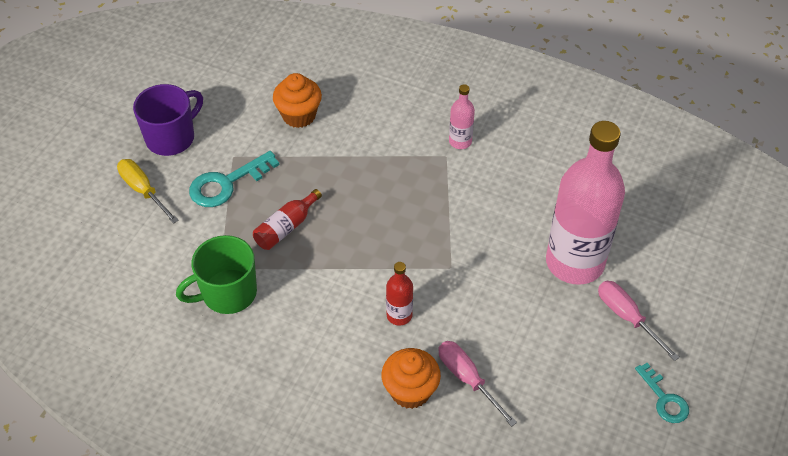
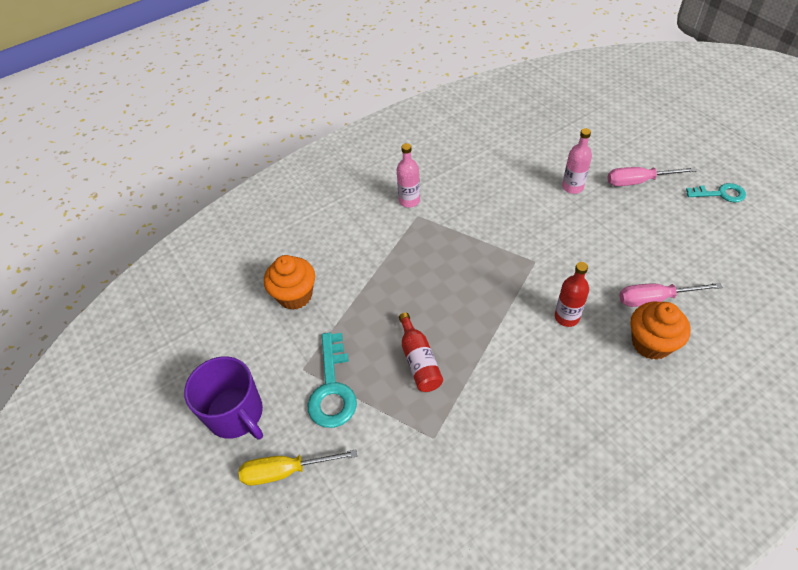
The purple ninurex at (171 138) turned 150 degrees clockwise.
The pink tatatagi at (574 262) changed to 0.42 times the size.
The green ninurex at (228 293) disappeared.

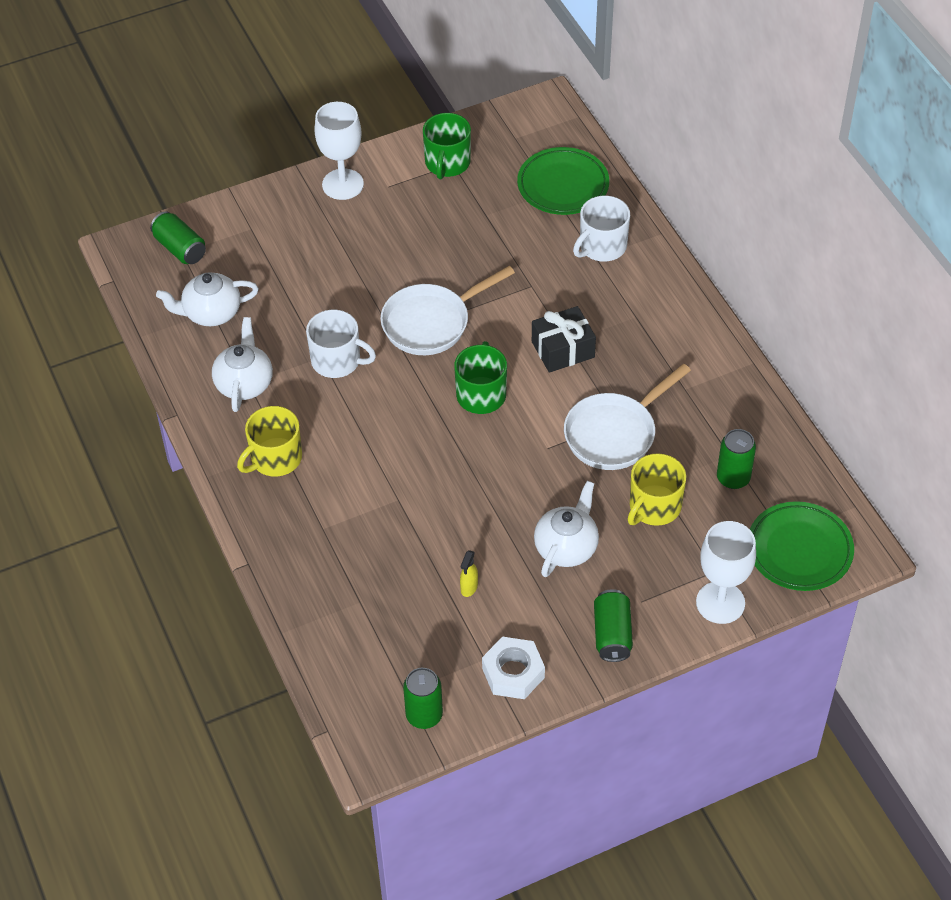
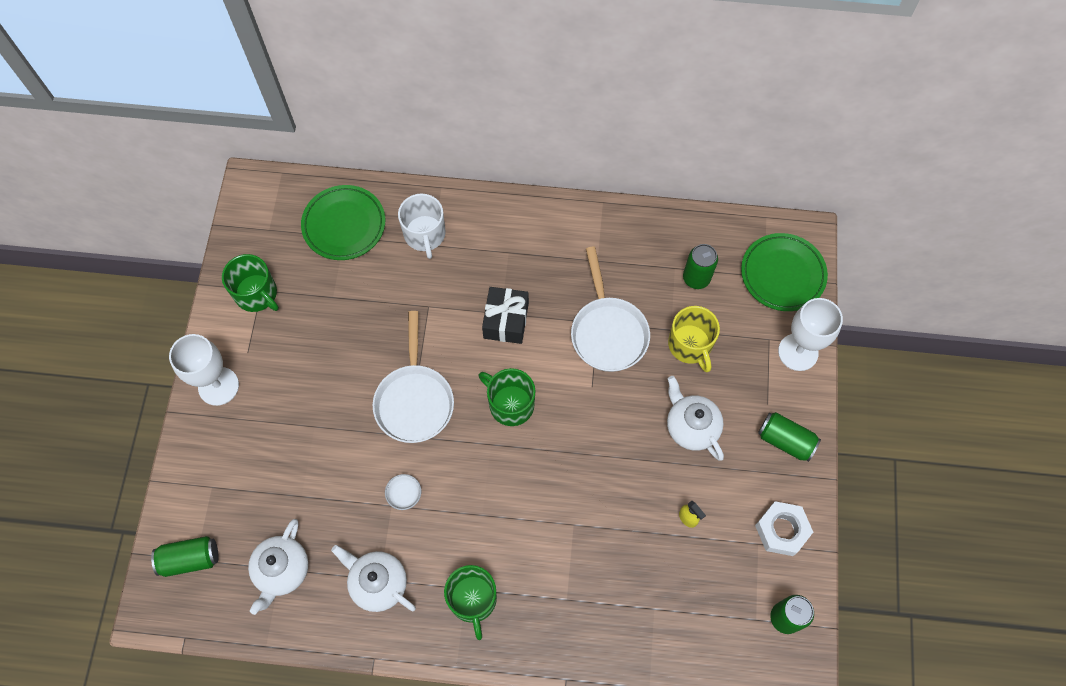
The white ninurex at (337 361) was replaced by the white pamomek at (404 495).
The yellow ninurex at (275 458) became the green ninurex at (473 600).

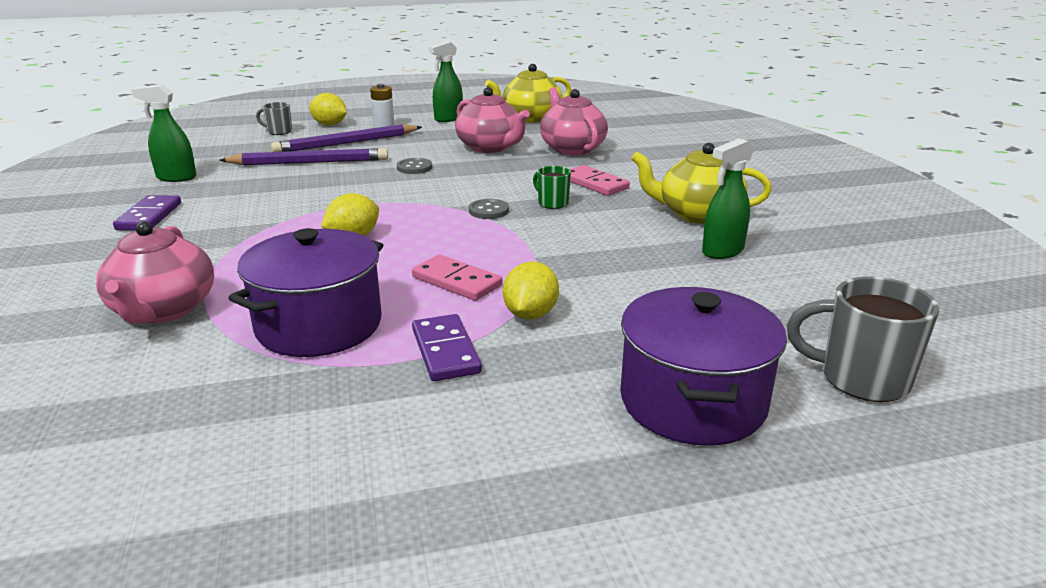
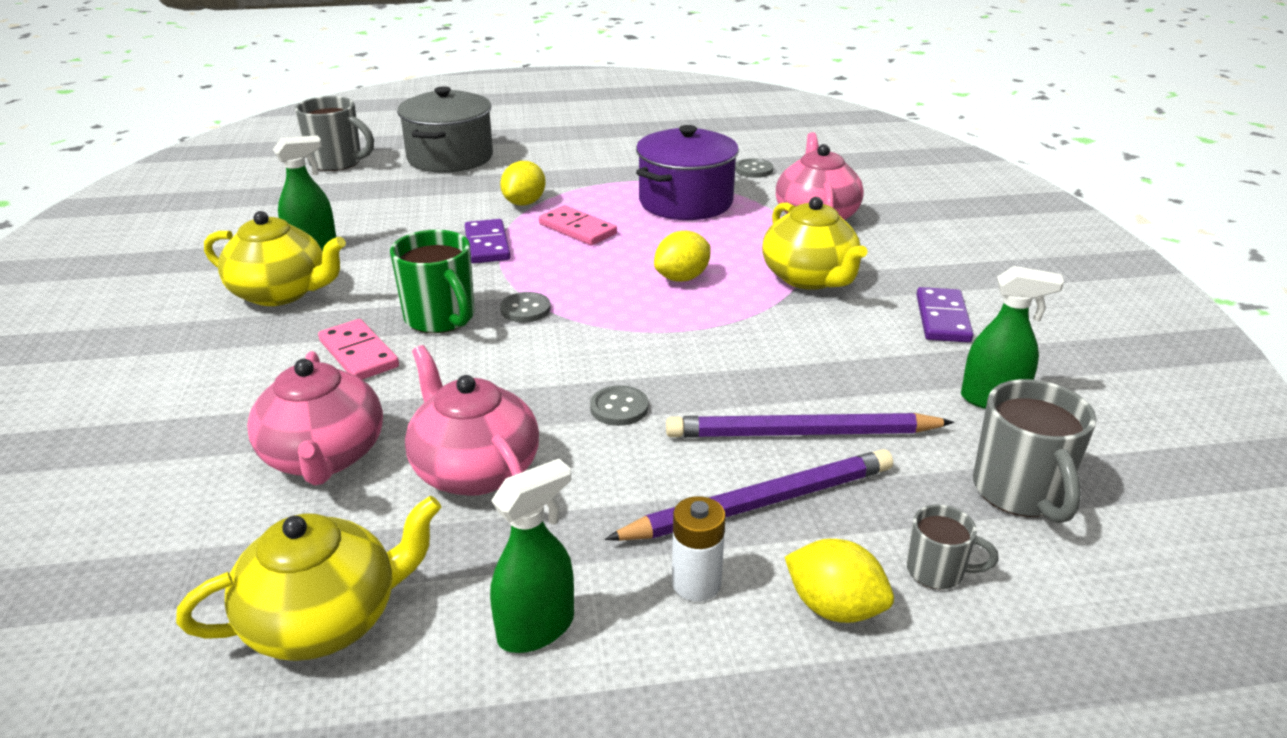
The green ninurex at (552 203) changed to 1.80 times the size.
The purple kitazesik at (692 401) became the grey kitazesik at (450 157).
The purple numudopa moved from (446 351) to (487 245).
The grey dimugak at (754 170) appeared.
The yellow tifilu at (809 278) appeared.
The grey ninurex at (1020 492) appeared.

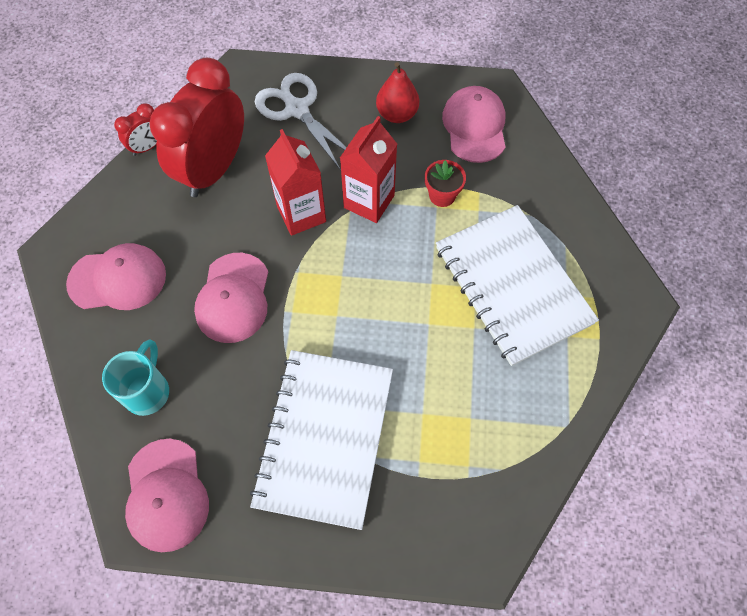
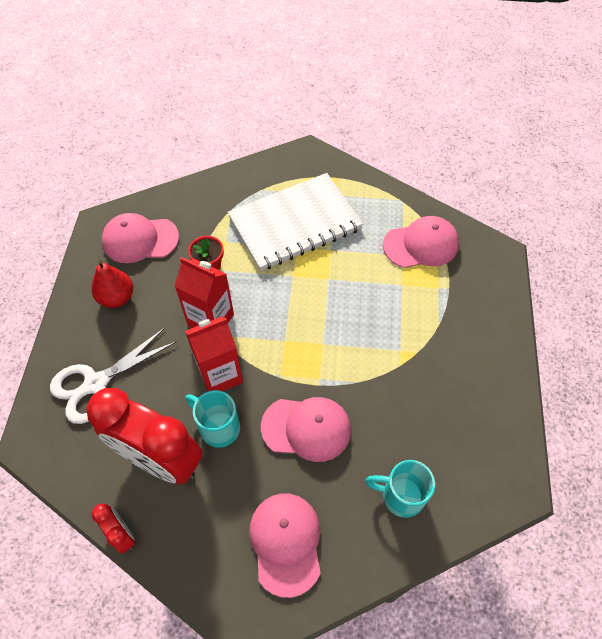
The turquoise ninurex at (218 427) appeared.
The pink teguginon moved from (166 495) to (421 245).
The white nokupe at (325 438) disappeared.

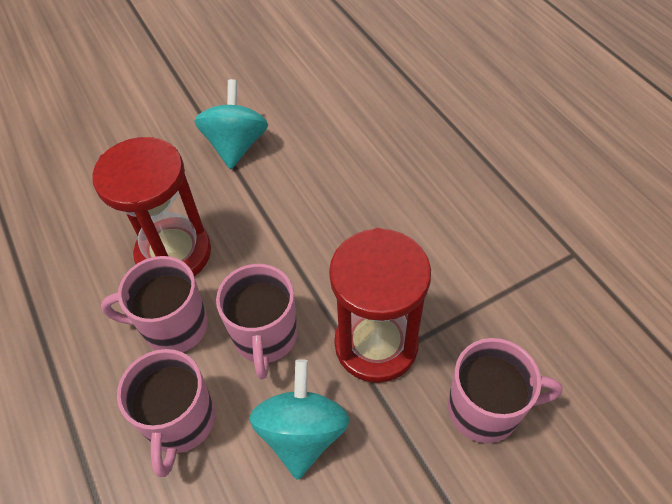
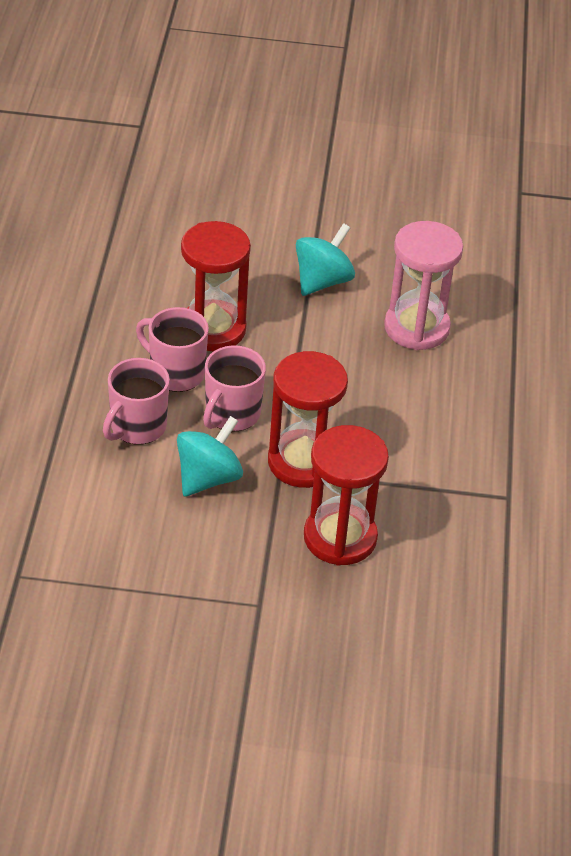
The pink ninurex at (485 409) was replaced by the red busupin at (340 537).
The pink busupin at (416 328) appeared.

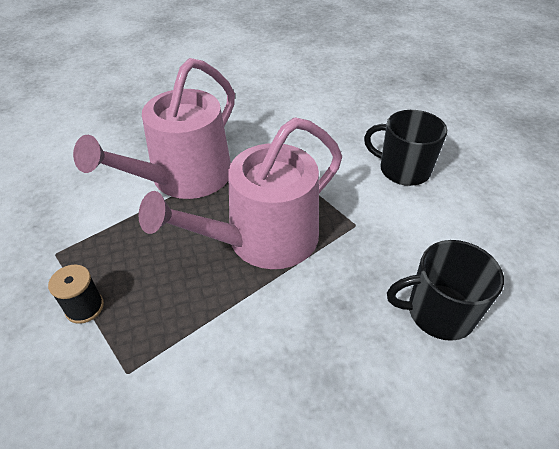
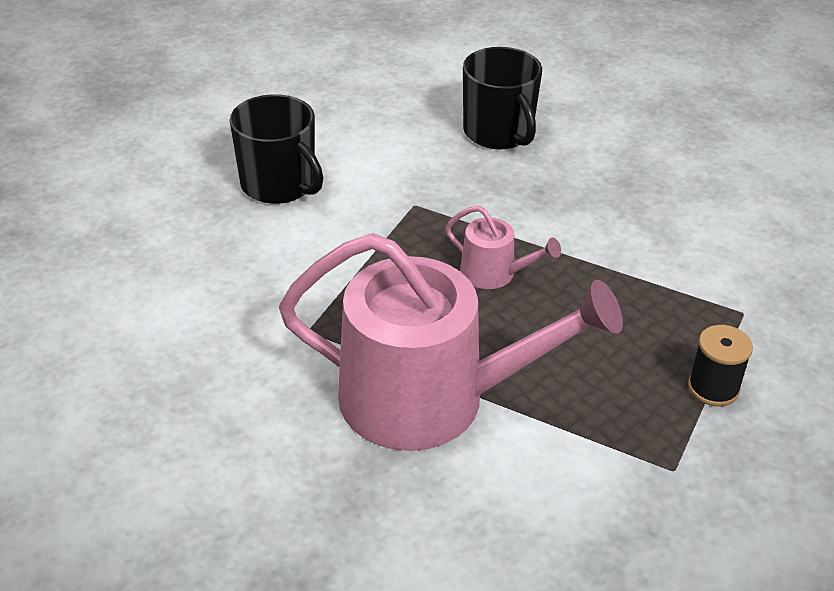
The black ninurex at (403 170) turned 45 degrees counterclockwise.
The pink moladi at (263 239) changed to 0.43 times the size.

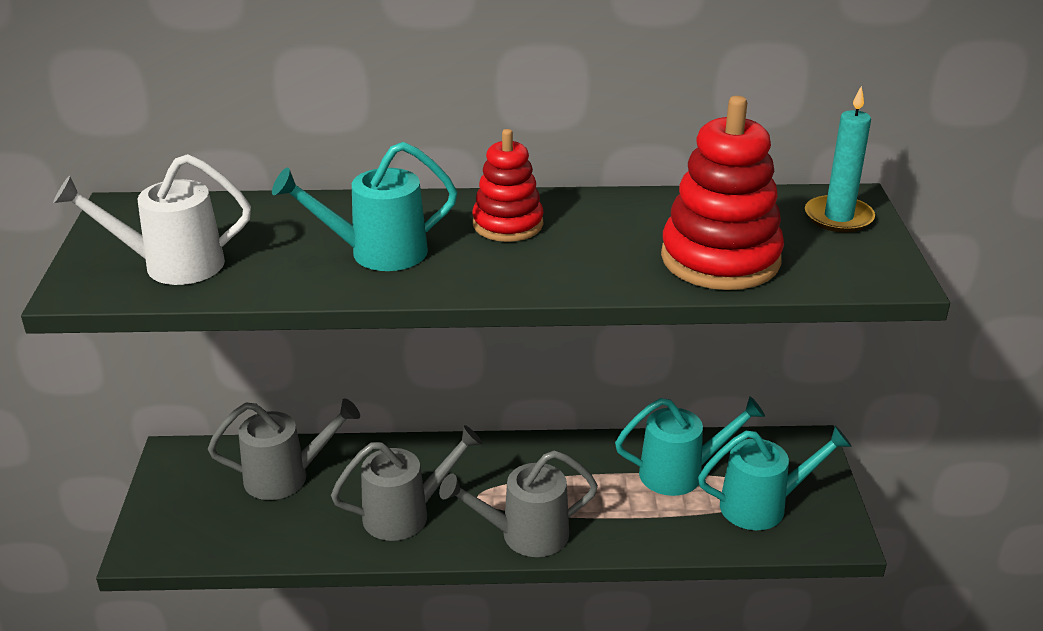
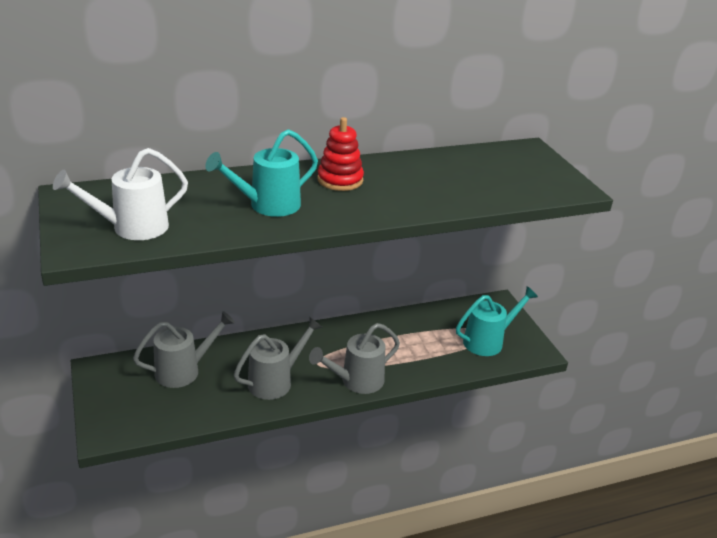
The turquoise moladi at (681 473) disappeared.
The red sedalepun at (720 259) disappeared.
The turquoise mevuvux at (838 217) disappeared.

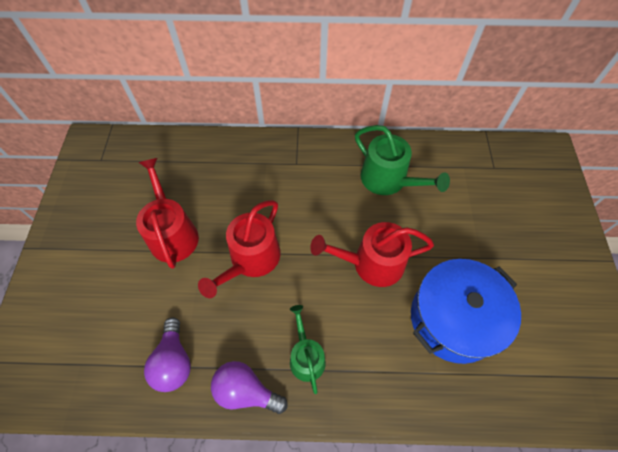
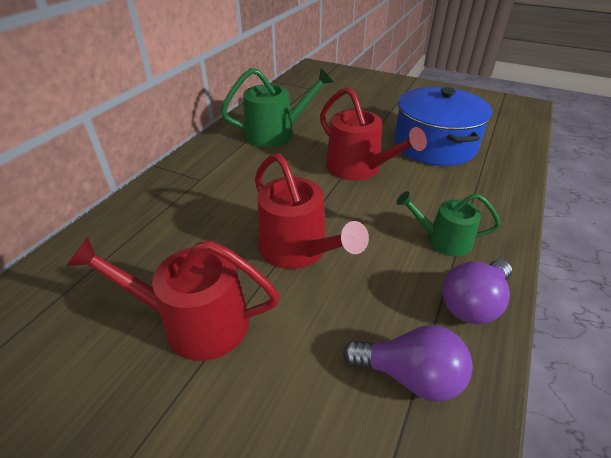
The red moladi at (372 263) turned 60 degrees counterclockwise.

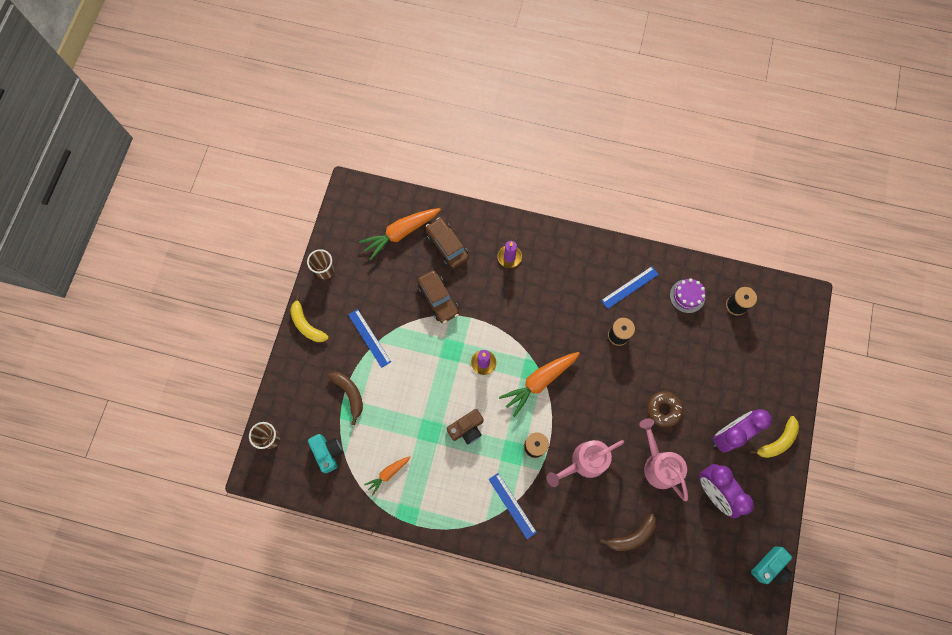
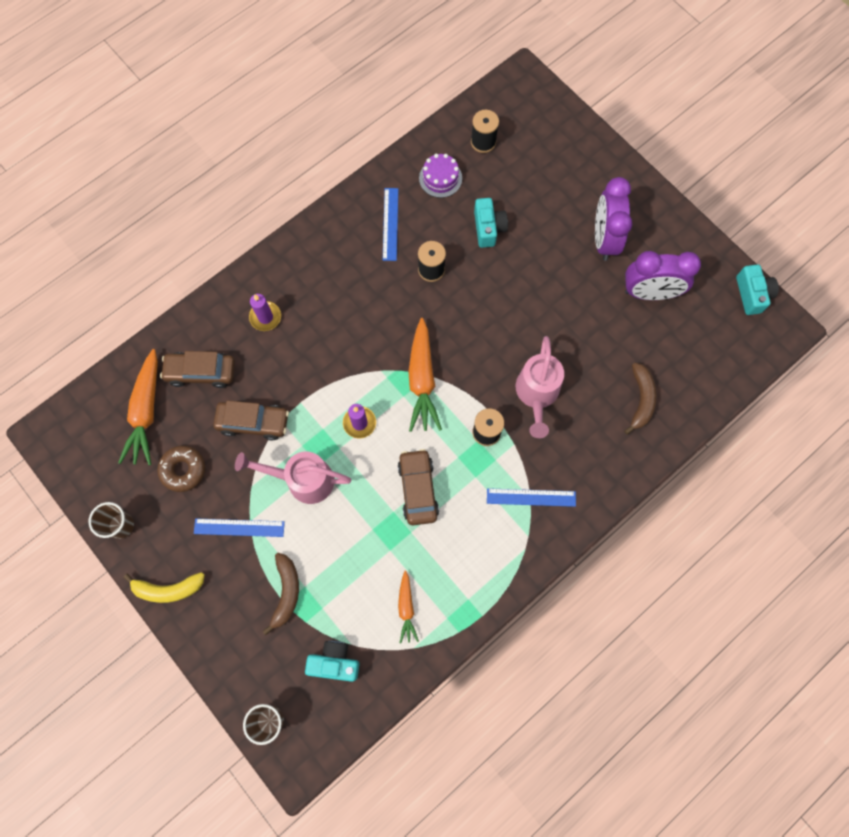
The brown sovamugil moved from (663 410) to (183 470).
The pink moladi moved from (658 464) to (302 480).
The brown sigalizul at (350 394) turned 90 degrees clockwise.
The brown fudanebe at (467 429) was replaced by the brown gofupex at (418 489).
The turquoise fudanebe at (488 228) appeared.
The yellow sigalizul at (777 441) disappeared.

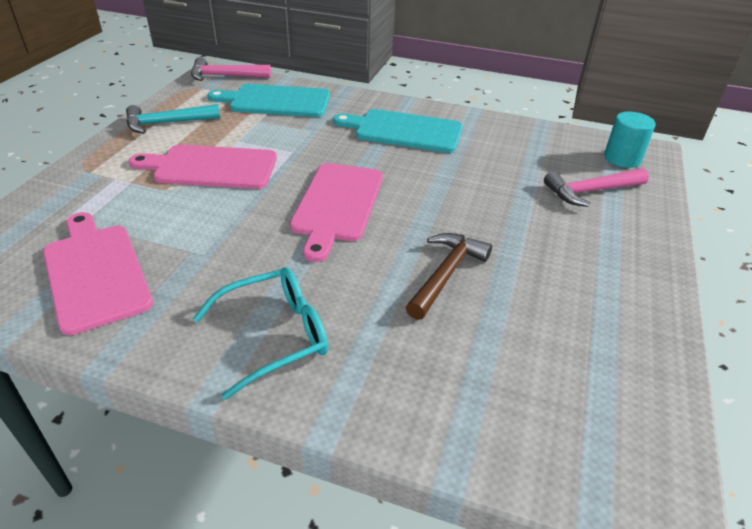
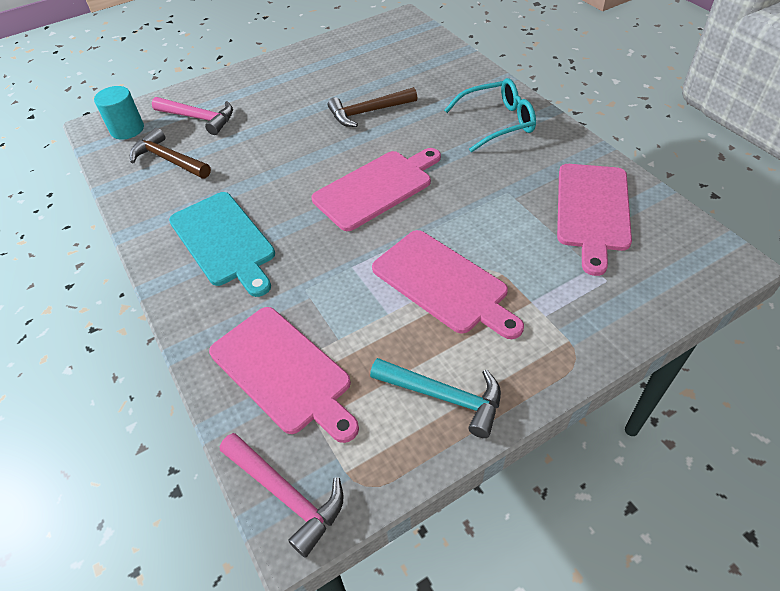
The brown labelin at (168 160) appeared.
The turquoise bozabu at (276 101) became the pink bozabu at (283 372).
The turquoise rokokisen at (274 335) turned 150 degrees clockwise.

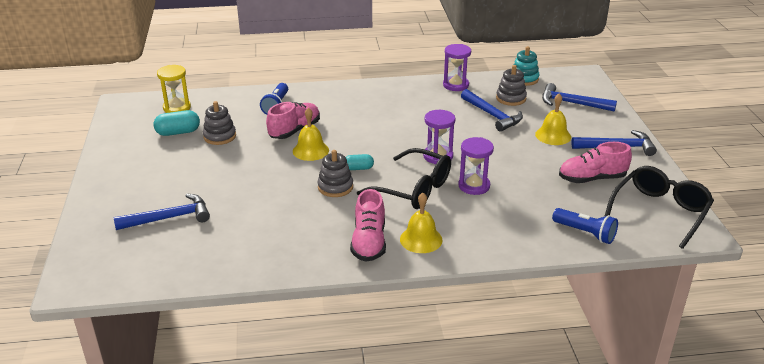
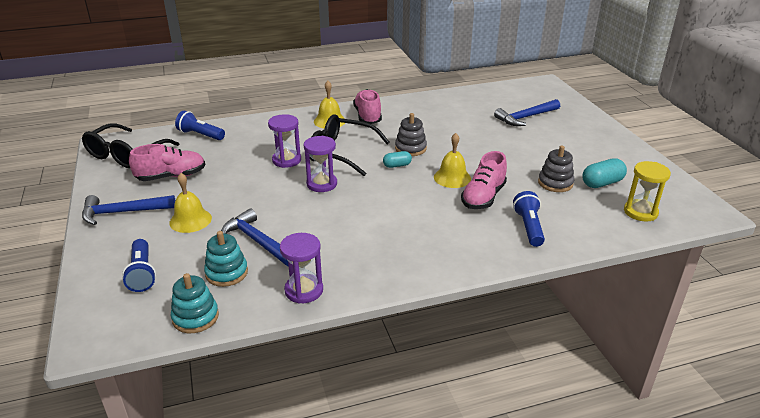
The blue labelin at (572 103) was replaced by the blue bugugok at (142 273).
The grey sedalepun at (511 98) became the turquoise sedalepun at (226 273).

